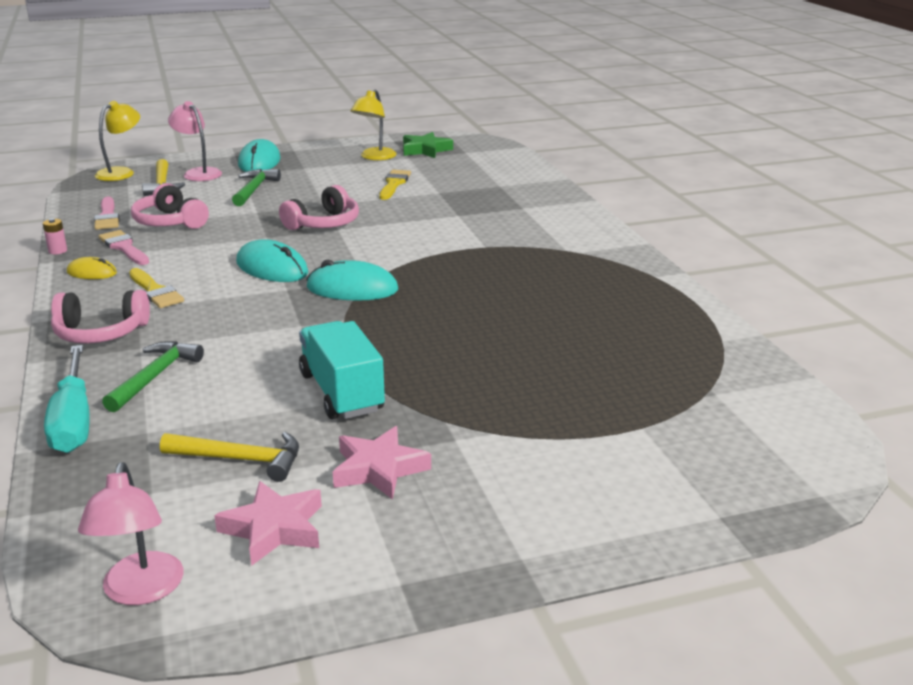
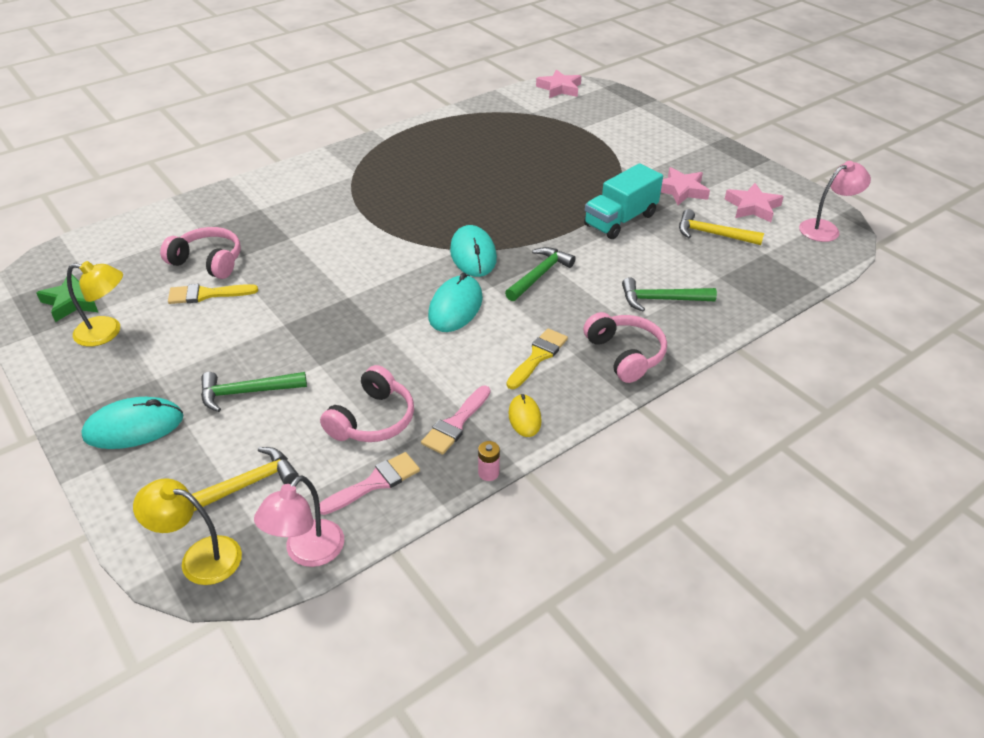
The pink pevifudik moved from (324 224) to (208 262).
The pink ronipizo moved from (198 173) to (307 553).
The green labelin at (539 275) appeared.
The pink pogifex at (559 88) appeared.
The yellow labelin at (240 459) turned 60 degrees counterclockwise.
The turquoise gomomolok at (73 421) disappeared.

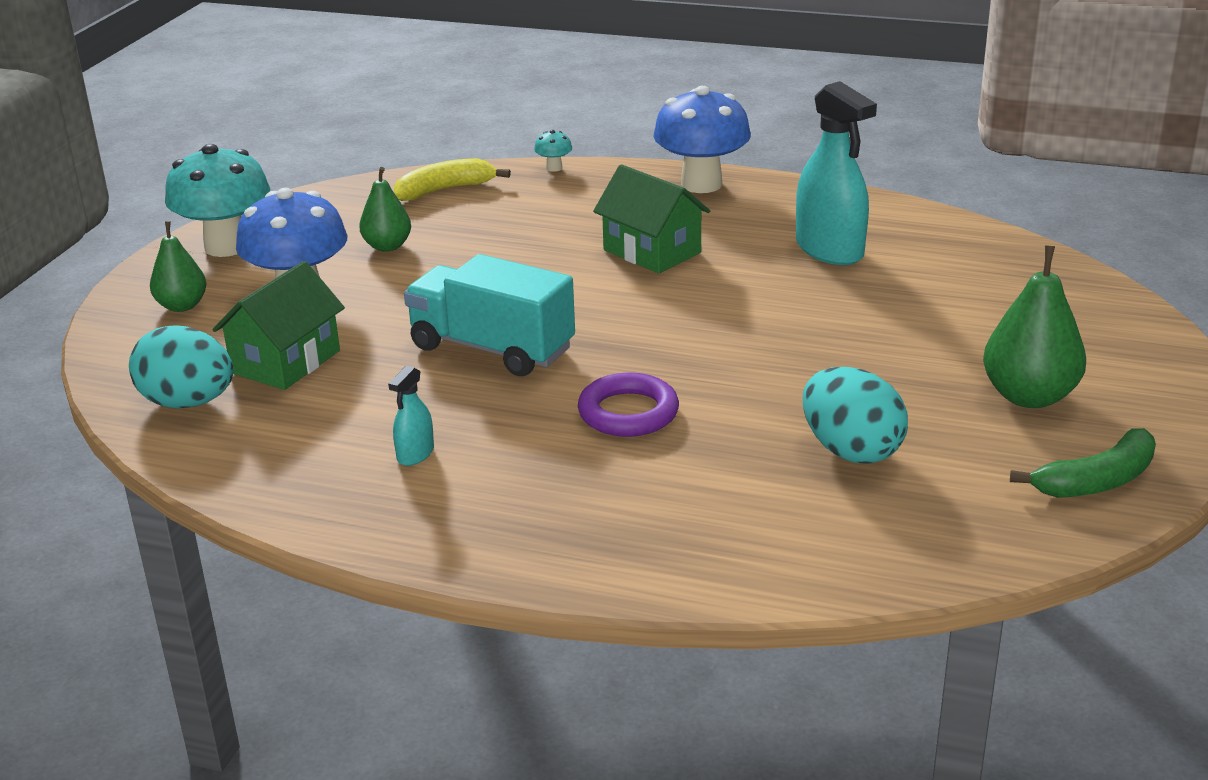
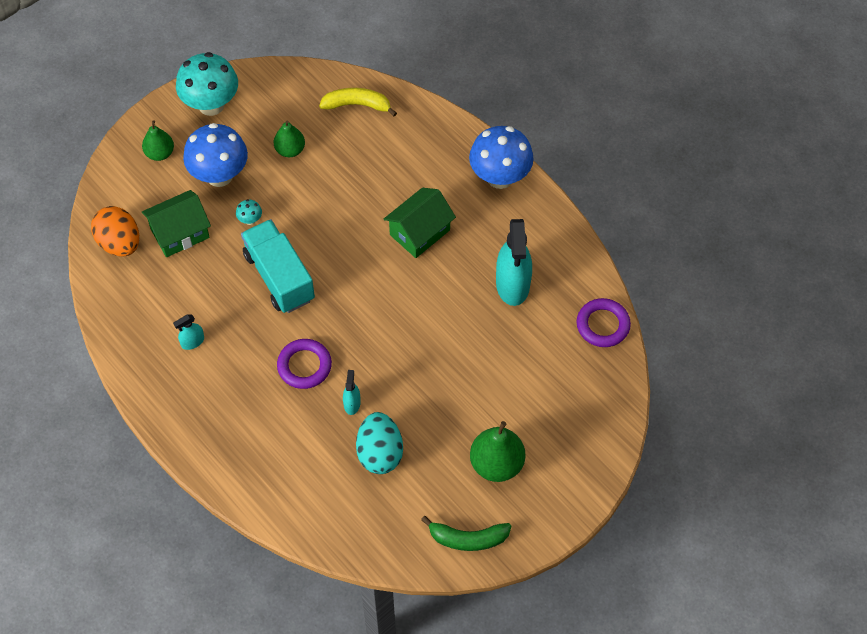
The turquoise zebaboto at (188 403) became the orange zebaboto at (119 243).
The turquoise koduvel moved from (554 168) to (250 220).
The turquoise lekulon at (352 404) appeared.
The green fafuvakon at (652 251) turned 60 degrees clockwise.
The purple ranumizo at (603 325) appeared.

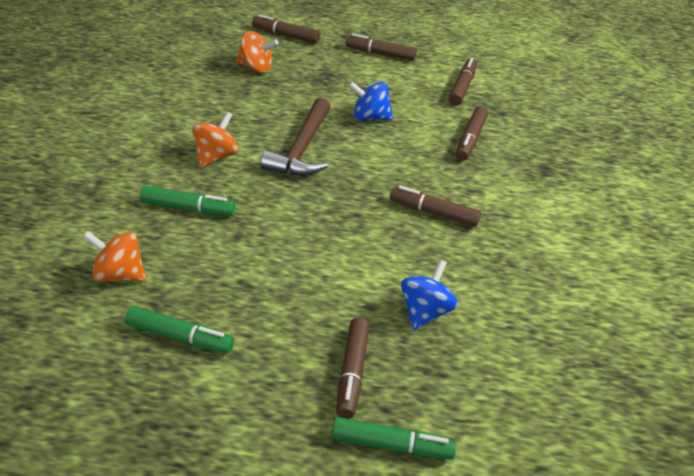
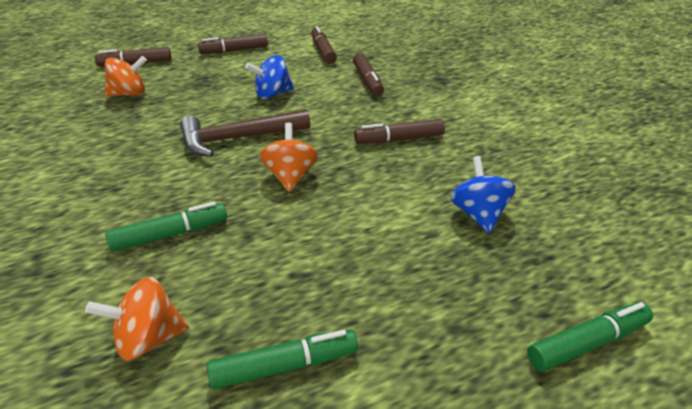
The brown labelin at (302 149) turned 90 degrees clockwise.
The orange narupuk moved from (216 156) to (290 176).
The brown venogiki at (352 372) disappeared.

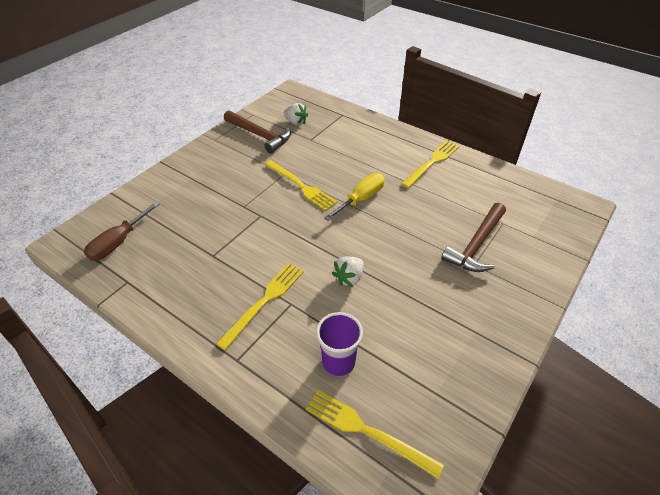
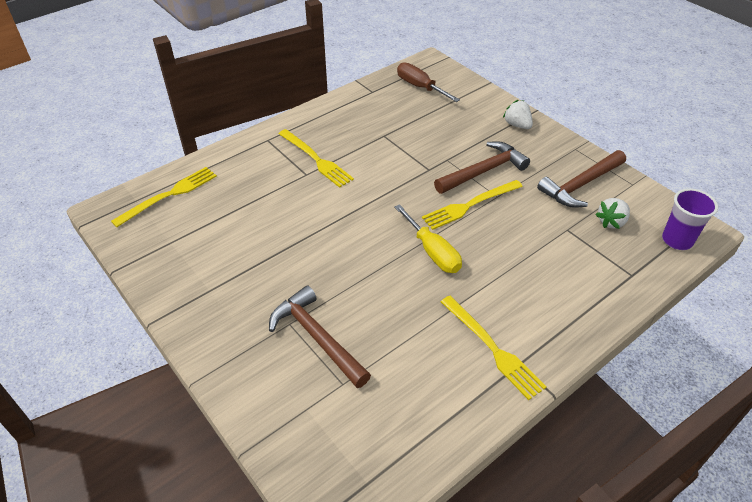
The brown labelin at (483 171) appeared.
The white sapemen moved from (349 278) to (517 125).
The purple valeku moved from (338 362) to (677 240).

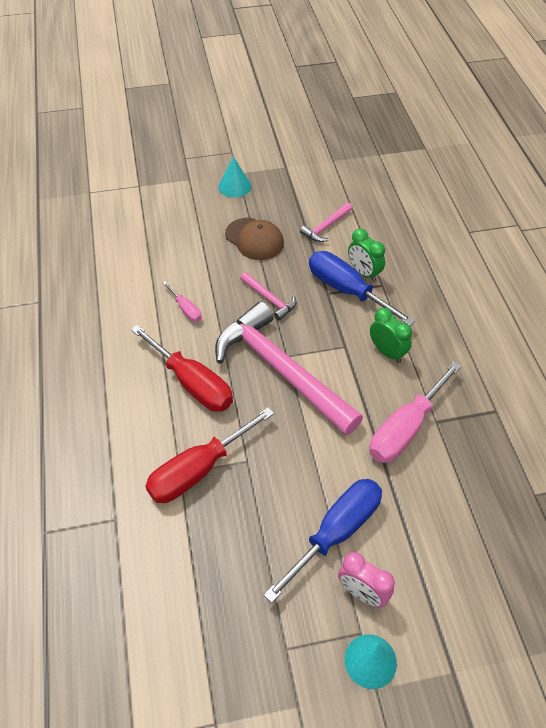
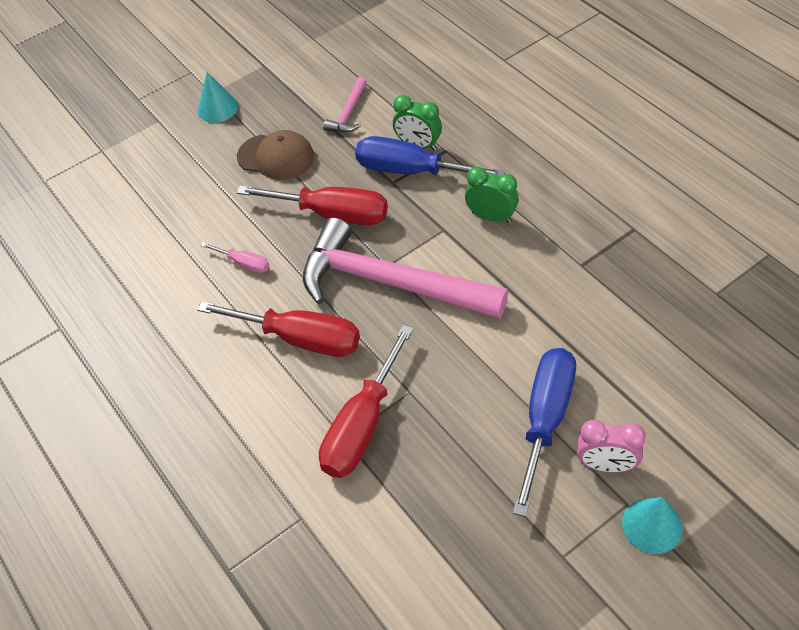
The pink labelin at (269 299) was replaced by the red gomomolok at (332 214).
The pink gomomolok at (405 428) disappeared.

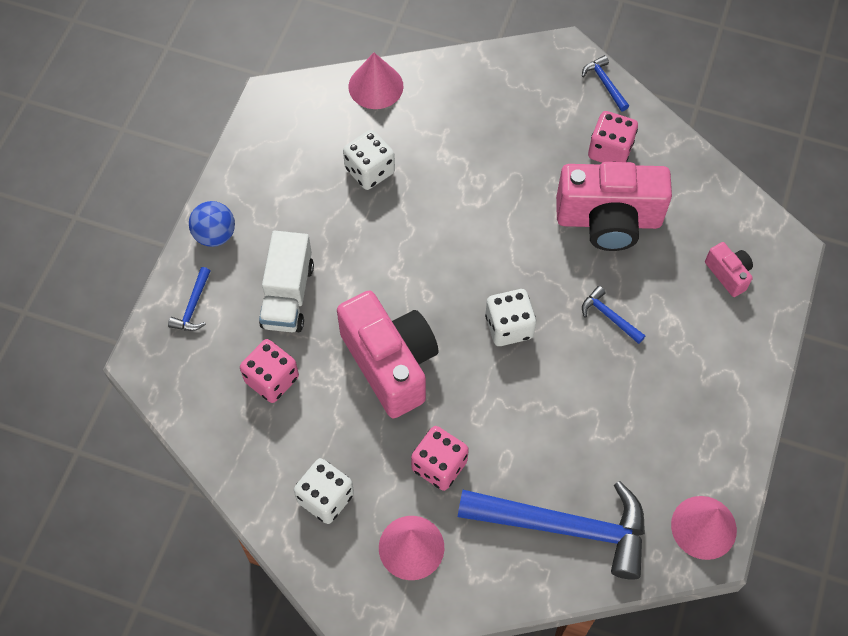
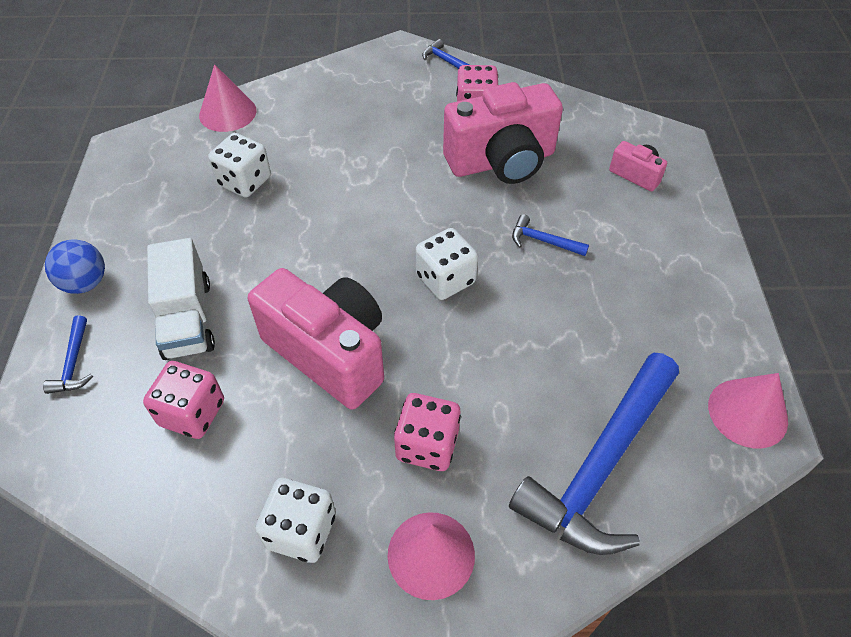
The blue labelin at (564 527) turned 135 degrees clockwise.

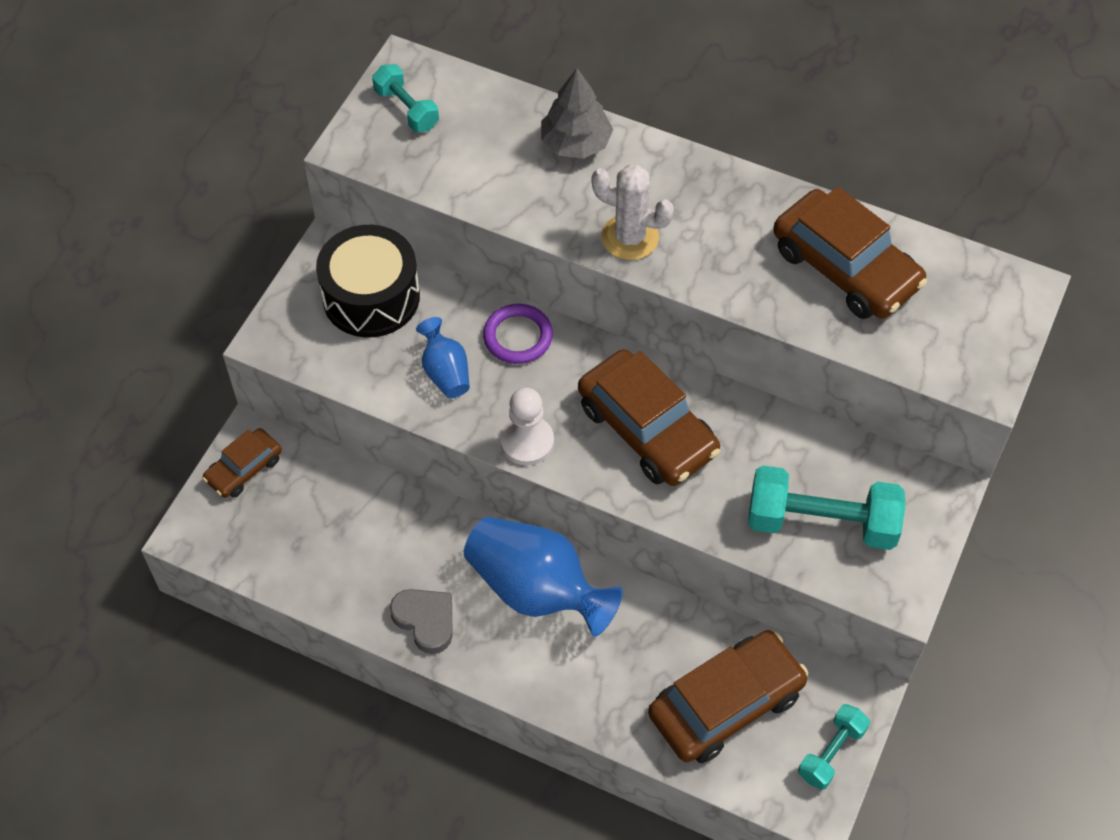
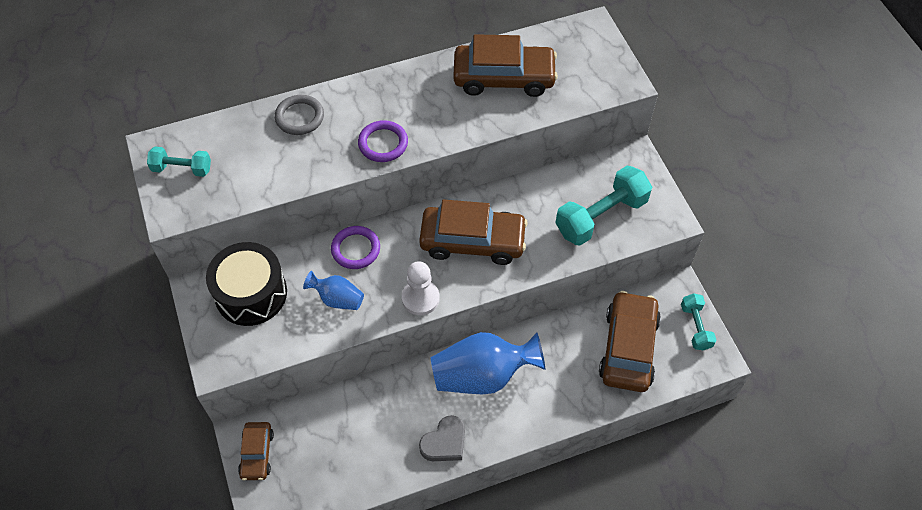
The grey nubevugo at (576 143) was replaced by the grey ranumizo at (300 117).
The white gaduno at (630 237) was replaced by the purple ranumizo at (383 143).
The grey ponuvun at (425 620) turned 135 degrees clockwise.

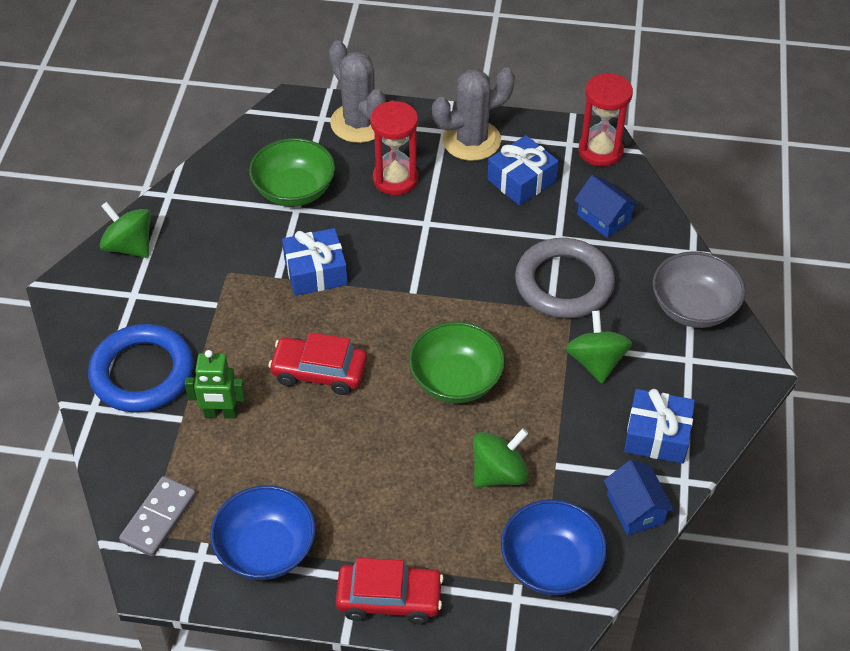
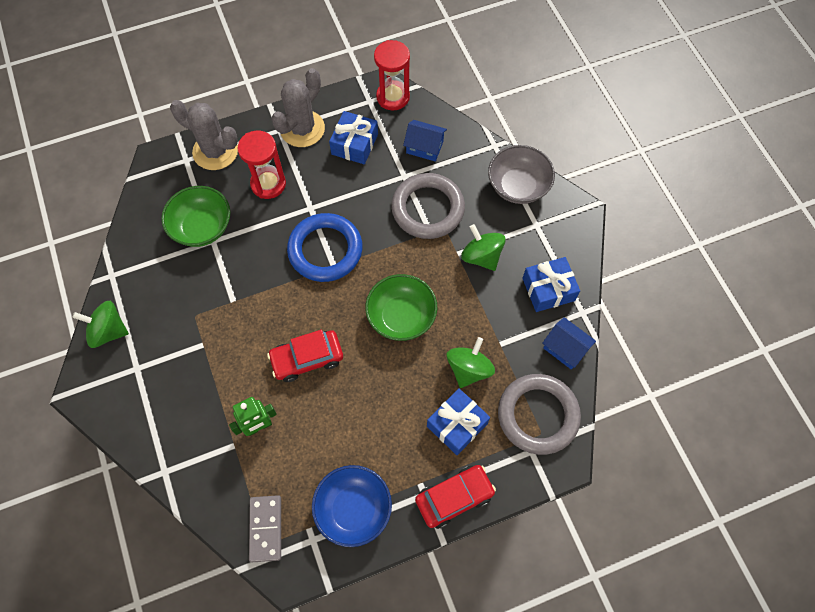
The blue ranumizo moved from (142 373) to (325 250).
The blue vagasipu moved from (316 272) to (457 425).
The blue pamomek at (551 564) was replaced by the grey ranumizo at (538 415).

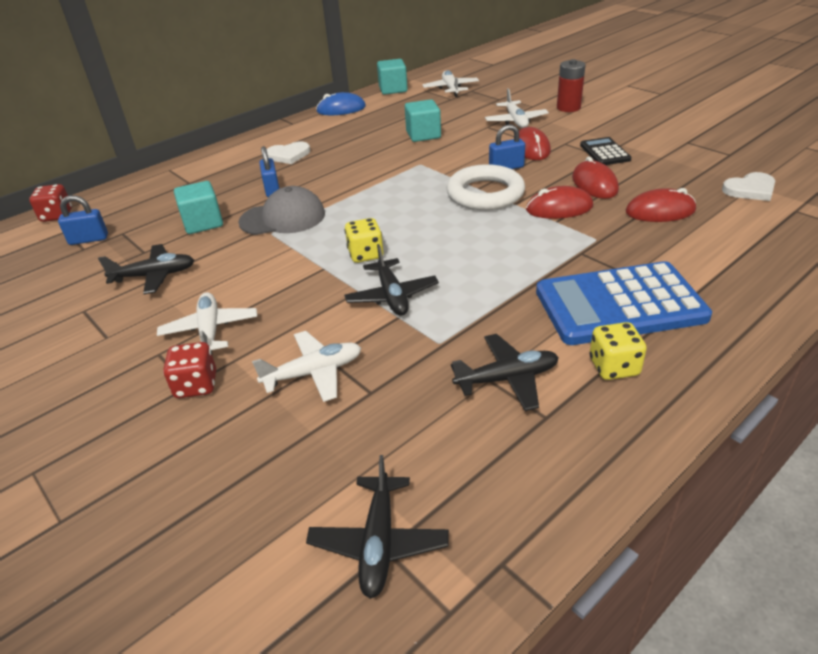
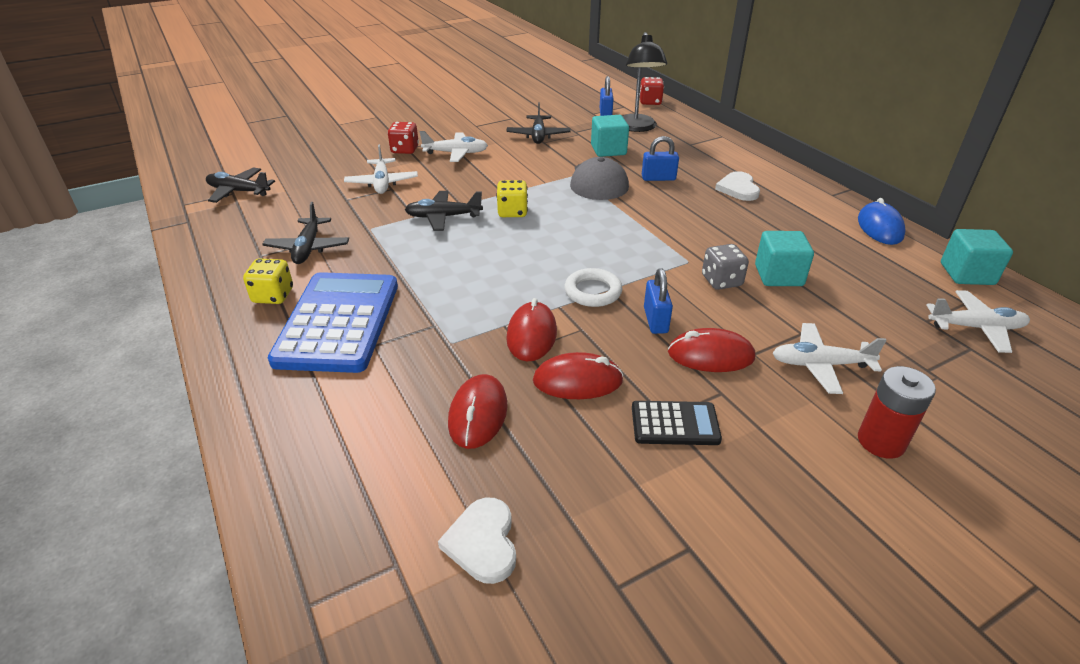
The white ranumizo at (485 194) changed to 0.62 times the size.
The black ronipizo at (637 128) appeared.
The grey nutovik at (721 281) appeared.

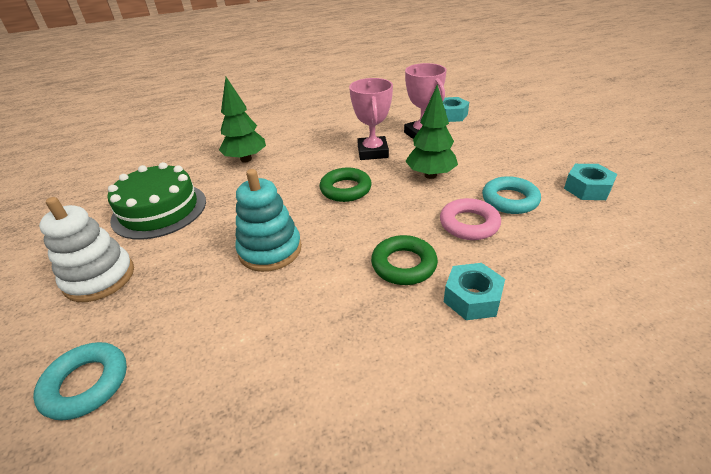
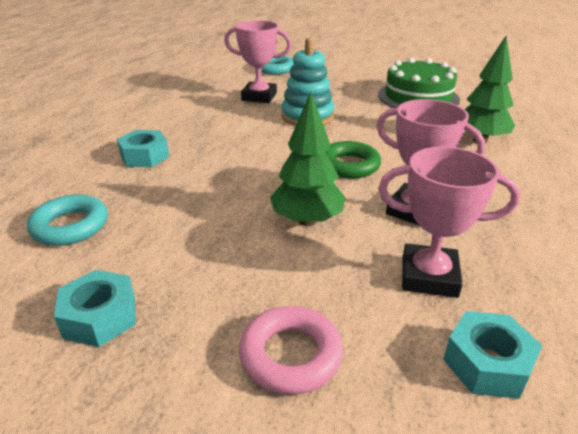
The turquoise ranumizo moved from (510 200) to (70 226).
The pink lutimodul at (259 97) appeared.
The pink ranumizo moved from (469 224) to (290 355).
The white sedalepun at (99 278) disappeared.
The green ranumizo at (404 265) disappeared.

